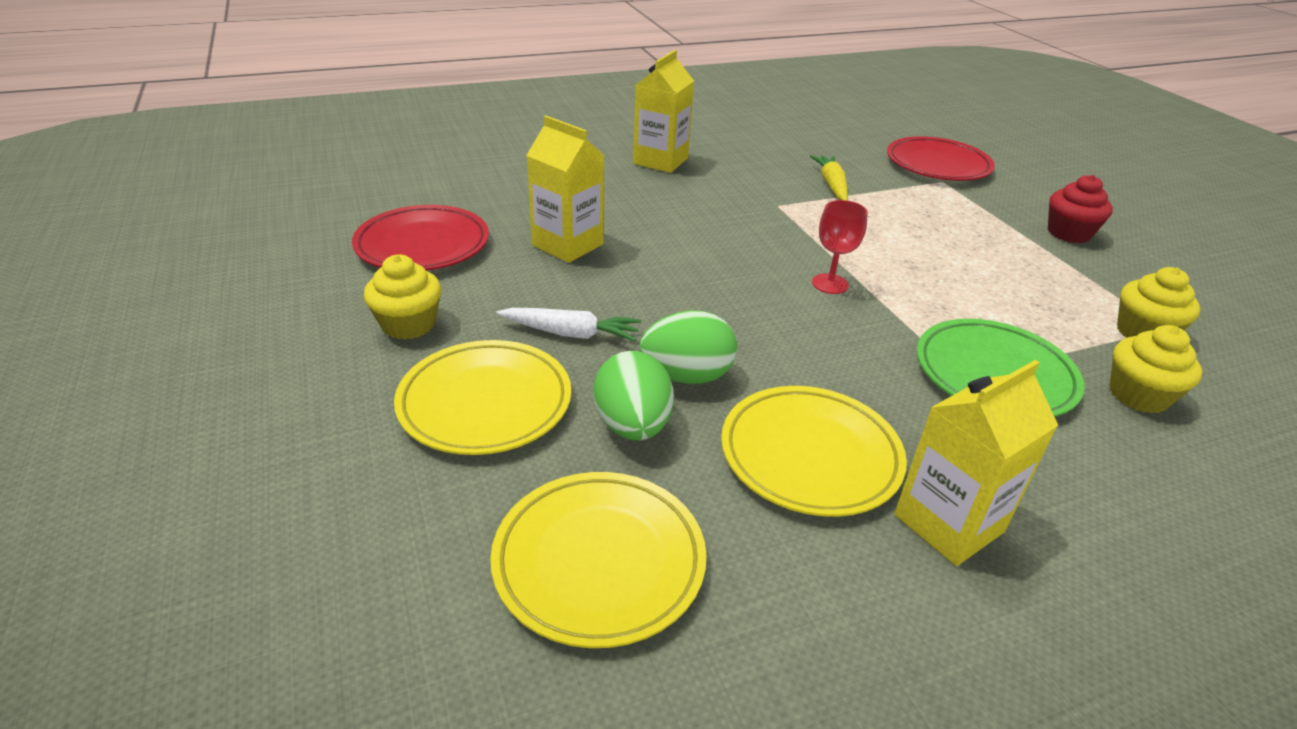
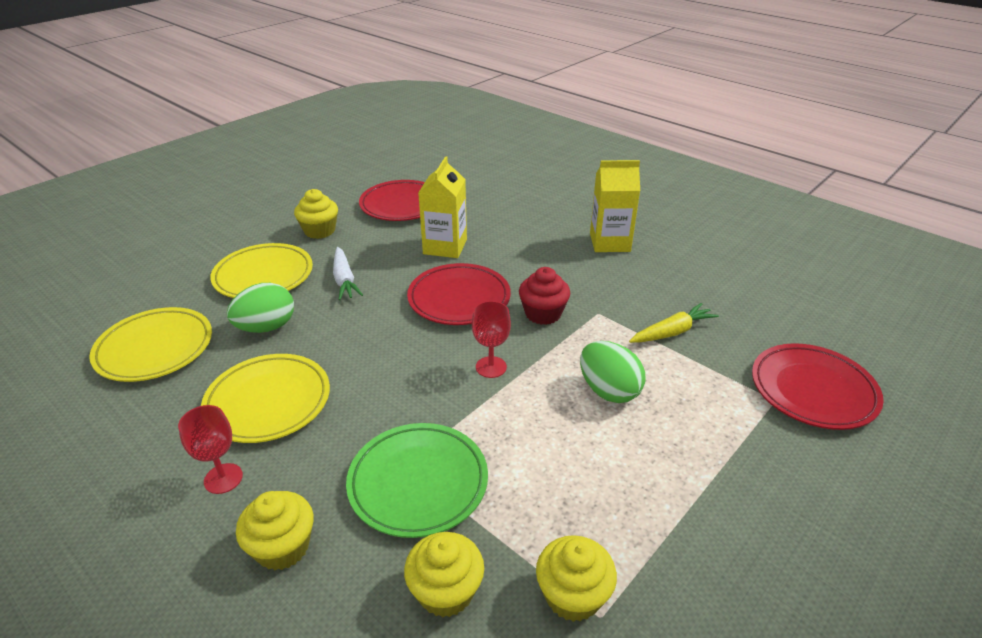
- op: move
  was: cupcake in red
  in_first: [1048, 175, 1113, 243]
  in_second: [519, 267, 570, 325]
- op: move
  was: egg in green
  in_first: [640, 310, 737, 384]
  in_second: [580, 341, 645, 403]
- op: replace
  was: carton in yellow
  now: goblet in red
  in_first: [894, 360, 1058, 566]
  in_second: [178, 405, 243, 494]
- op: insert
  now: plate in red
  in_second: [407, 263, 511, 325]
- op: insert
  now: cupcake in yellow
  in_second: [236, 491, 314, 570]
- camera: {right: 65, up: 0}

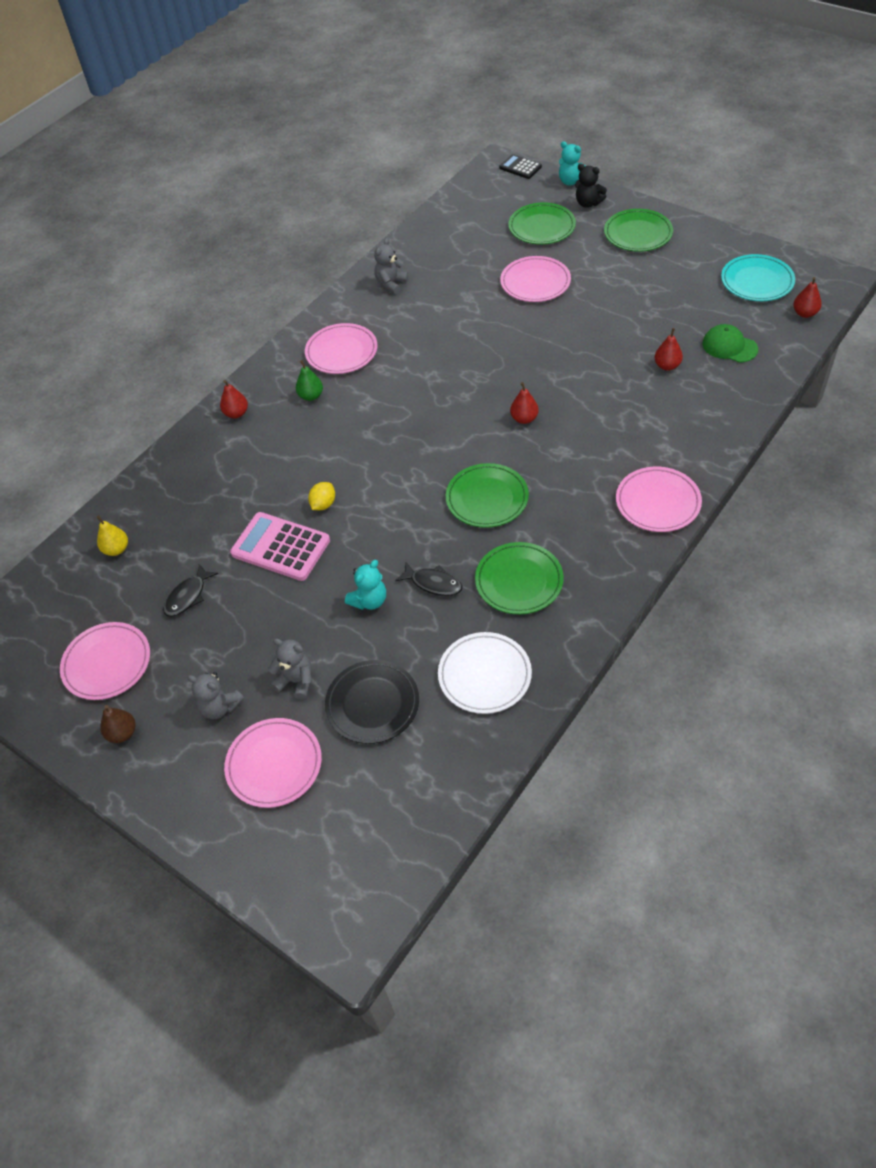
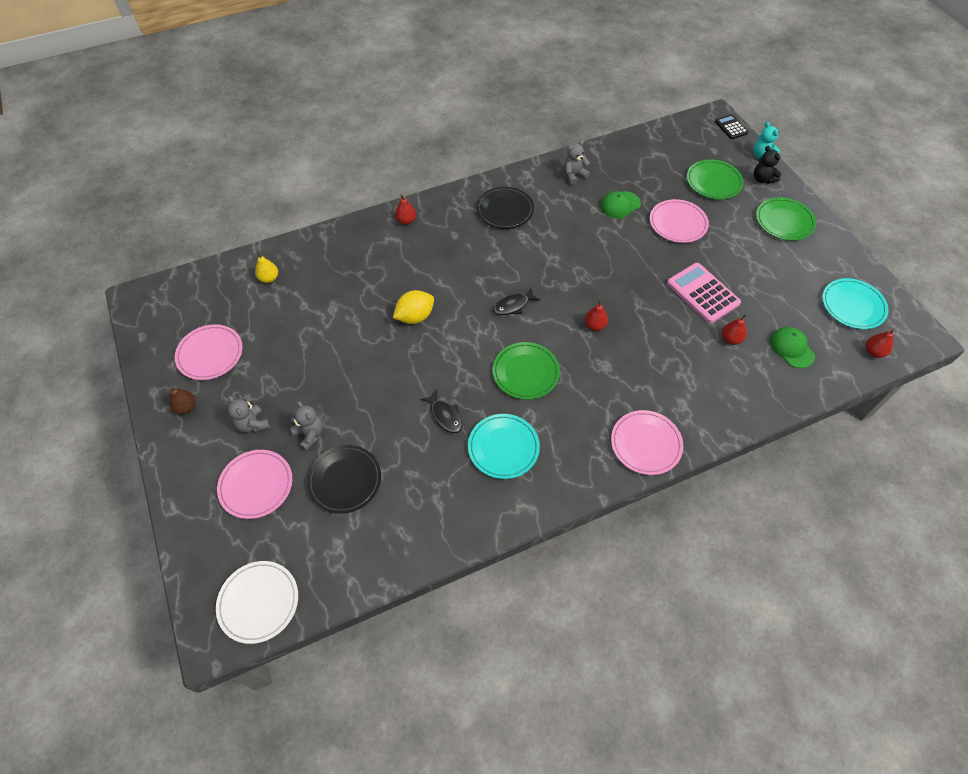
- op: recolor
  was: plate in pink
  now: plate in black
  in_first: [305, 323, 377, 374]
  in_second: [476, 187, 534, 229]
- op: delete
  was: pear in green
  in_first: [296, 360, 323, 401]
- op: resize
  was: lemon in yellow
  in_first: [308, 482, 335, 510]
  in_second: [393, 290, 434, 324]
  ratio: 1.6
- op: move
  was: calculator in pink
  in_first: [230, 512, 330, 581]
  in_second: [667, 263, 741, 323]
- op: recolor
  was: plate in green
  now: plate in turquoise
  in_first: [475, 542, 564, 614]
  in_second: [468, 414, 540, 479]
- op: delete
  was: teddy bear in turquoise
  in_first: [345, 560, 386, 610]
- op: move
  was: fish in black
  in_first: [163, 564, 218, 617]
  in_second: [493, 288, 540, 315]
- op: move
  was: plate in white
  in_first: [438, 632, 532, 714]
  in_second: [216, 561, 298, 644]
- op: insert
  now: cap in green
  in_second: [601, 191, 641, 219]
- camera: {right: 25, up: 5}

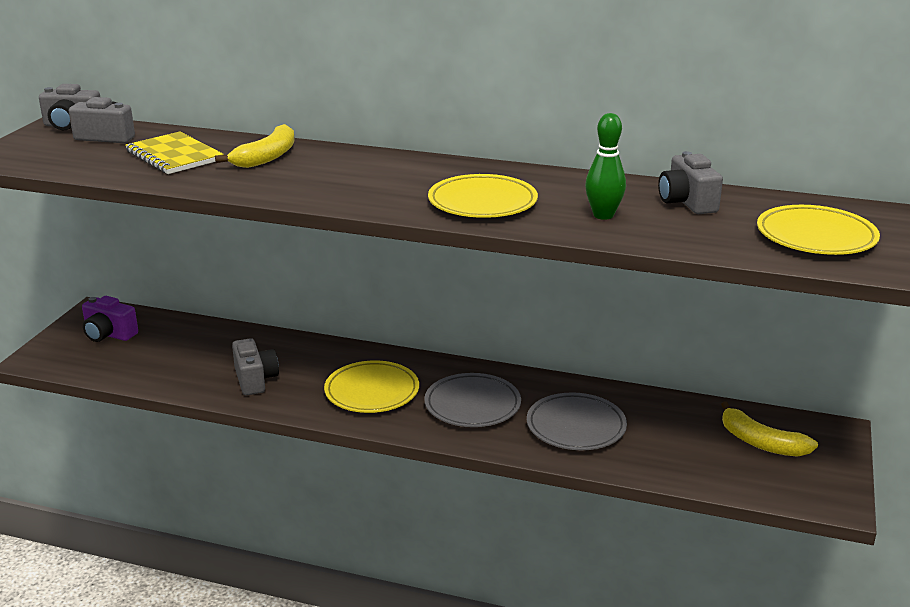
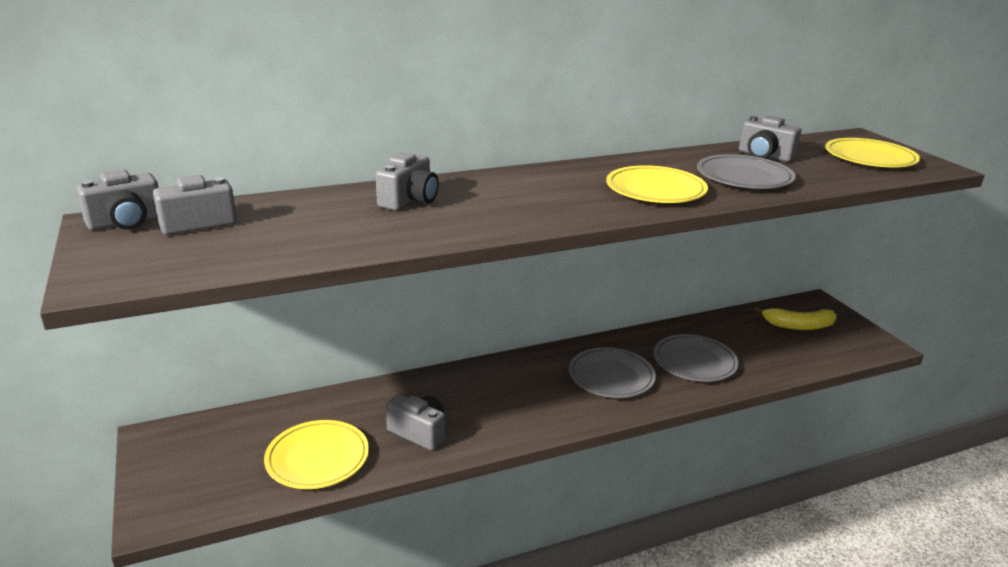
- op: replace
  was: bowling pin in green
  now: plate in grey
  in_first: [585, 113, 626, 220]
  in_second: [697, 154, 796, 189]
- op: replace
  was: banana in yellow
  now: camera in grey
  in_first: [215, 124, 295, 168]
  in_second: [375, 152, 439, 211]
- op: delete
  was: notebook in yellow
  in_first: [125, 132, 224, 174]
- op: delete
  was: camera in purple
  in_first: [82, 296, 138, 342]
- op: move
  was: plate in yellow
  in_first: [324, 360, 419, 413]
  in_second: [264, 420, 369, 489]
- camera: {right: -40, up: 0}

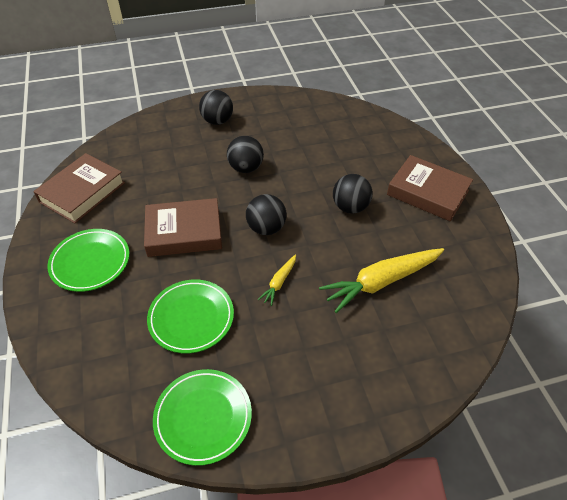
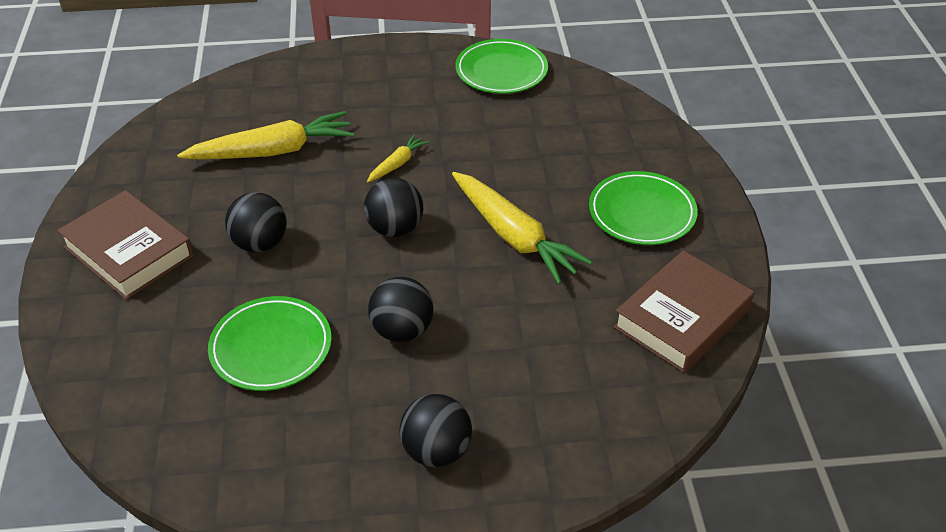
- op: replace
  was: book in brown
  now: carrot in yellow
  in_first: [144, 198, 222, 257]
  in_second: [452, 172, 592, 284]
- op: move
  was: plate in green
  in_first: [147, 279, 234, 354]
  in_second: [208, 296, 332, 391]
- camera: {right: -170, up: -5}

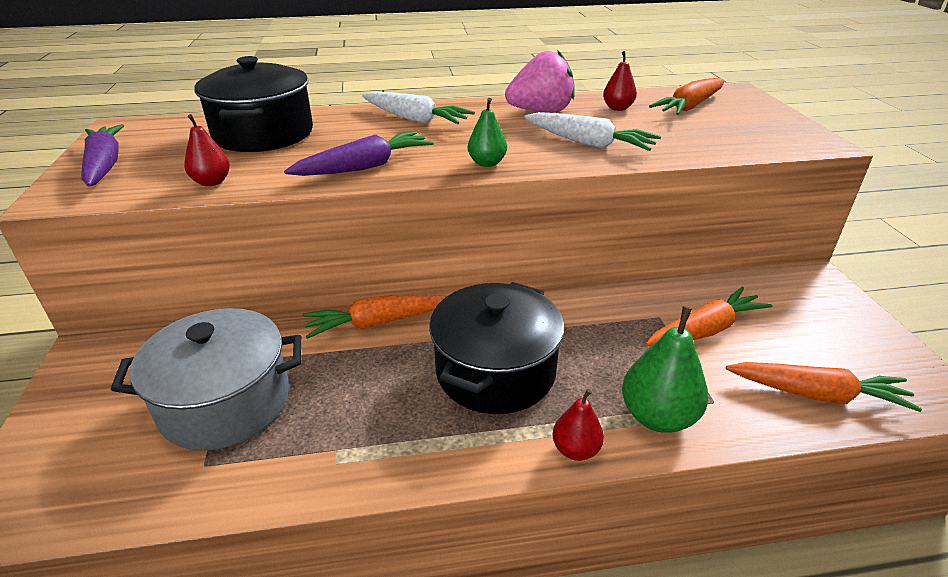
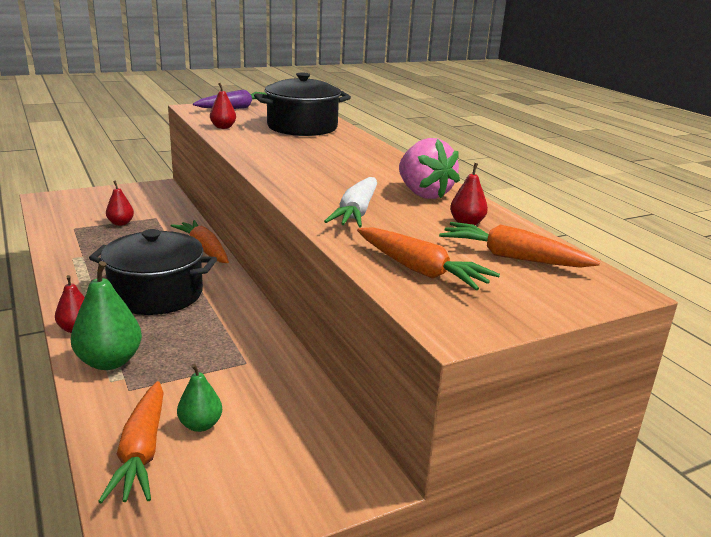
- op: delete
  was: carrot in white
  in_first: [362, 92, 475, 124]
- op: move
  was: pear in green
  in_first: [468, 98, 507, 167]
  in_second: [177, 364, 222, 432]
- op: delete
  was: carrot in purple
  in_first: [284, 131, 434, 176]
- op: move
  was: carrot in orange
  in_first: [645, 287, 772, 346]
  in_second: [357, 227, 500, 290]
- op: replace
  was: pot in grey
  now: pear in red
  in_first: [111, 308, 302, 451]
  in_second: [106, 180, 134, 226]
- camera: {right: 70, up: -10}

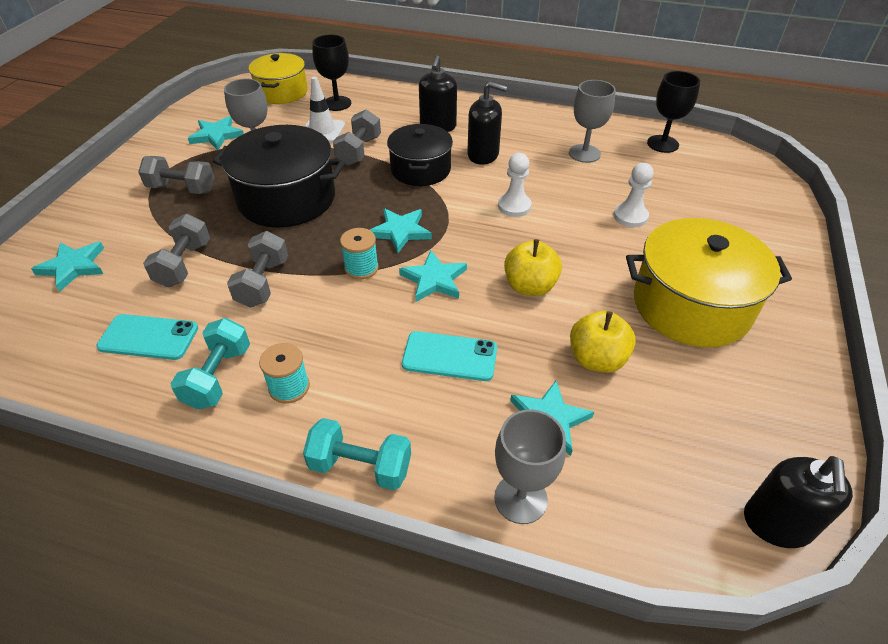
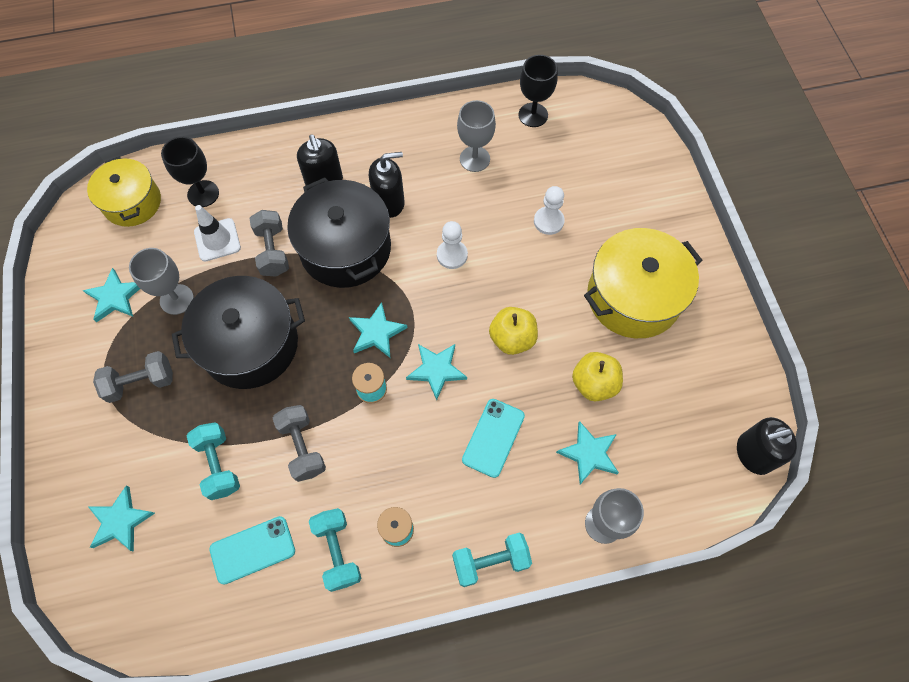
- op: resize
  was: pot in black
  in_first: [387, 124, 453, 186]
  in_second: [287, 177, 391, 288]
  ratio: 1.53
- op: recolor
  was: dumbbell in grey
  now: dumbbell in turquoise
  in_first: [143, 214, 210, 287]
  in_second: [187, 422, 240, 500]
- op: rotate
  was: phone in turquoise
  in_first: [402, 331, 497, 381]
  in_second: [462, 399, 525, 478]
  clockwise: -45
- op: rotate
  was: soap dispenser in black
  in_first: [744, 456, 853, 548]
  in_second: [737, 417, 797, 475]
  clockwise: 90
- camera: {right: -30, up: 20}

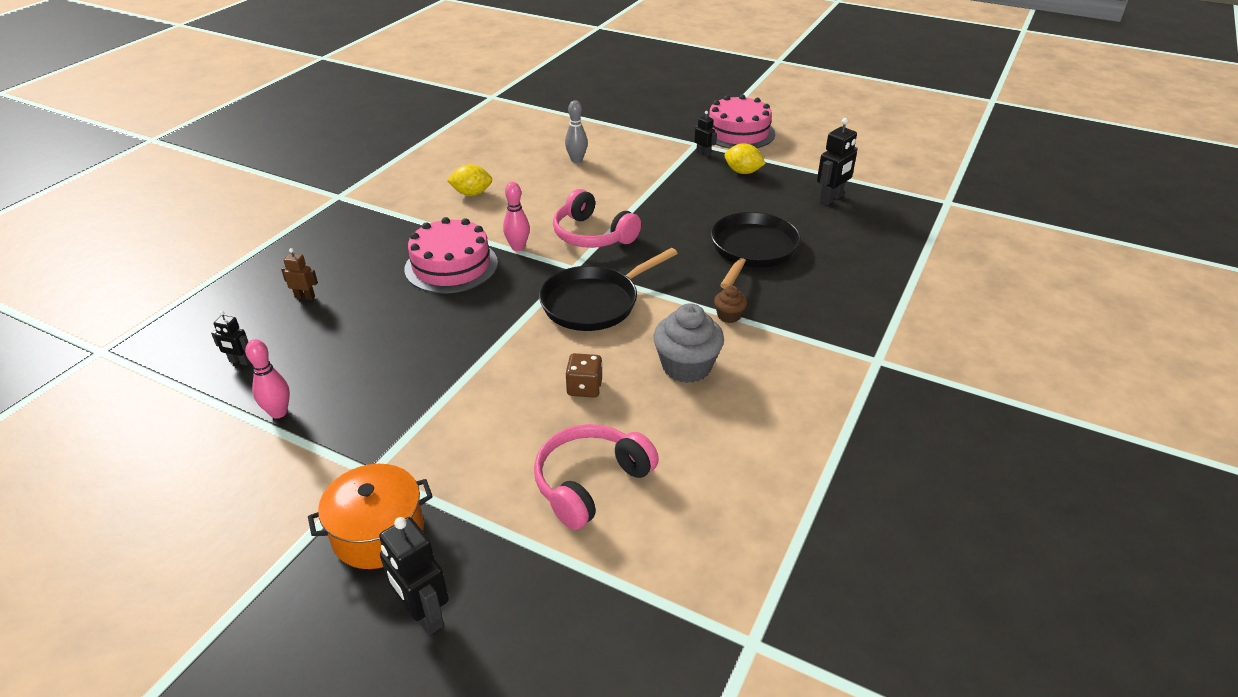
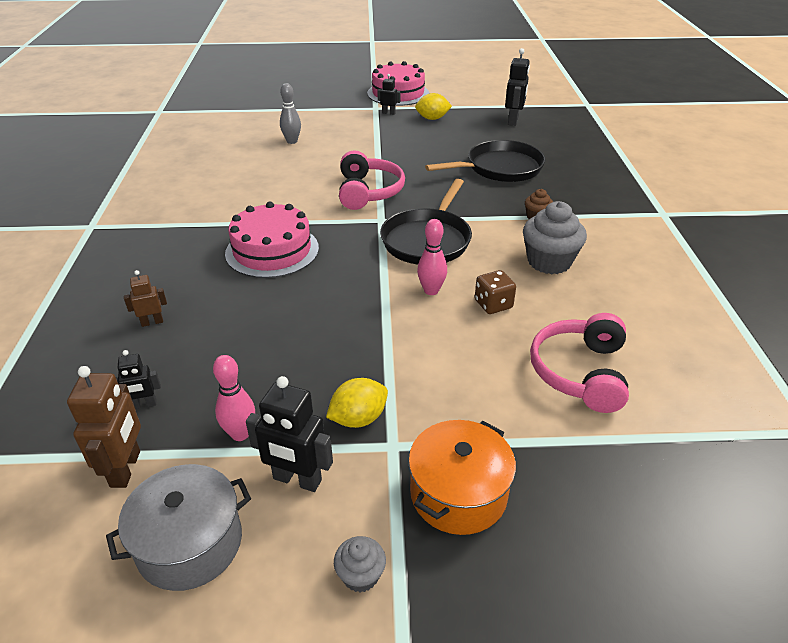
- op: move
  was: lemon in yellow
  in_first: [447, 164, 492, 196]
  in_second: [326, 378, 388, 428]
- op: move
  was: bowling pin in pink
  in_first: [503, 182, 530, 251]
  in_second: [417, 219, 447, 295]
- op: rotate
  was: headphones in pink
  in_first: [553, 189, 641, 248]
  in_second: [339, 150, 405, 210]
  clockwise: -105
- op: rotate
  was: pan in black
  in_first: [711, 212, 801, 289]
  in_second: [425, 140, 546, 182]
  clockwise: 75
- op: move
  was: robot in black
  in_first: [379, 517, 449, 635]
  in_second: [246, 376, 333, 492]
- op: insert
  now: robot in brown
  in_second: [67, 366, 141, 488]
- op: insert
  now: pot in grey
  in_second: [106, 464, 251, 591]
- op: insert
  now: cupcake in grey
  in_second: [334, 536, 386, 592]
- camera: {right: -30, up: 0}

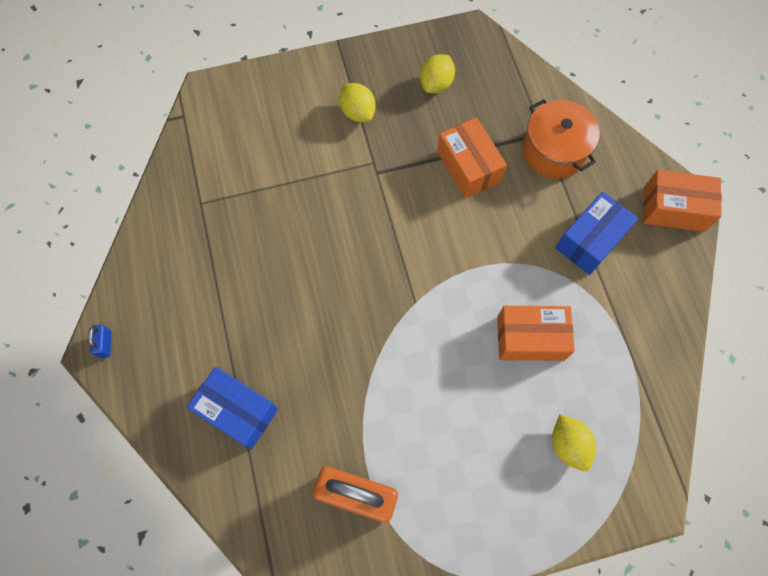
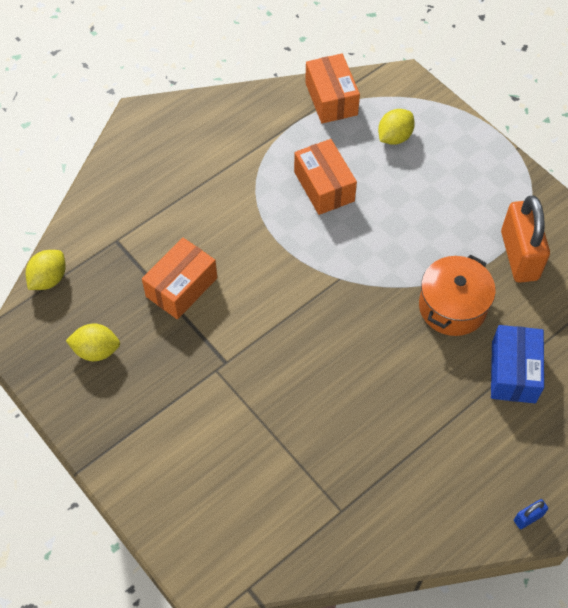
- op: move
  was: lemon in yellow
  in_first: [339, 83, 376, 122]
  in_second: [26, 250, 65, 290]
- op: move
  was: pot in orange
  in_first: [522, 99, 600, 179]
  in_second: [419, 254, 496, 336]
- op: move
  was: box in orange
  in_first: [643, 170, 722, 232]
  in_second: [305, 54, 360, 124]
- op: delete
  was: box in blue
  in_first: [556, 192, 638, 275]
- camera: {right: -115, up: -10}

